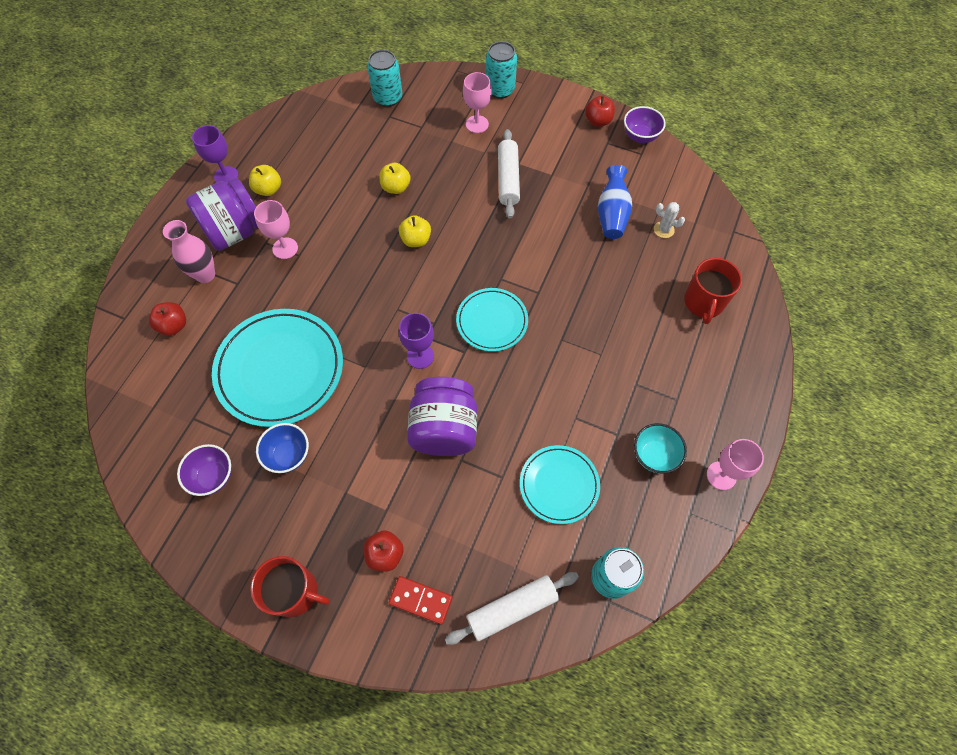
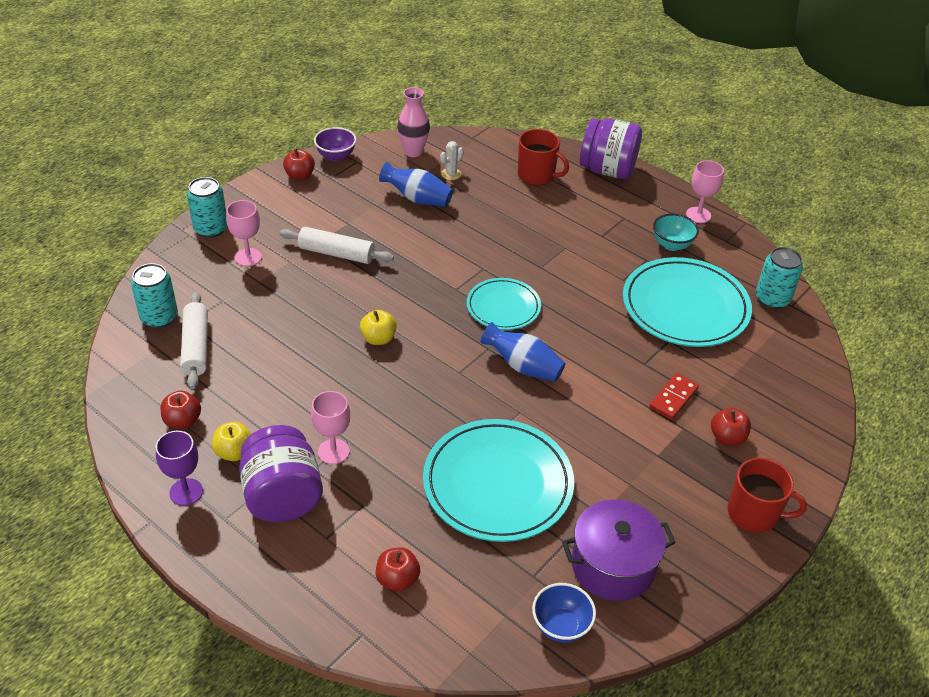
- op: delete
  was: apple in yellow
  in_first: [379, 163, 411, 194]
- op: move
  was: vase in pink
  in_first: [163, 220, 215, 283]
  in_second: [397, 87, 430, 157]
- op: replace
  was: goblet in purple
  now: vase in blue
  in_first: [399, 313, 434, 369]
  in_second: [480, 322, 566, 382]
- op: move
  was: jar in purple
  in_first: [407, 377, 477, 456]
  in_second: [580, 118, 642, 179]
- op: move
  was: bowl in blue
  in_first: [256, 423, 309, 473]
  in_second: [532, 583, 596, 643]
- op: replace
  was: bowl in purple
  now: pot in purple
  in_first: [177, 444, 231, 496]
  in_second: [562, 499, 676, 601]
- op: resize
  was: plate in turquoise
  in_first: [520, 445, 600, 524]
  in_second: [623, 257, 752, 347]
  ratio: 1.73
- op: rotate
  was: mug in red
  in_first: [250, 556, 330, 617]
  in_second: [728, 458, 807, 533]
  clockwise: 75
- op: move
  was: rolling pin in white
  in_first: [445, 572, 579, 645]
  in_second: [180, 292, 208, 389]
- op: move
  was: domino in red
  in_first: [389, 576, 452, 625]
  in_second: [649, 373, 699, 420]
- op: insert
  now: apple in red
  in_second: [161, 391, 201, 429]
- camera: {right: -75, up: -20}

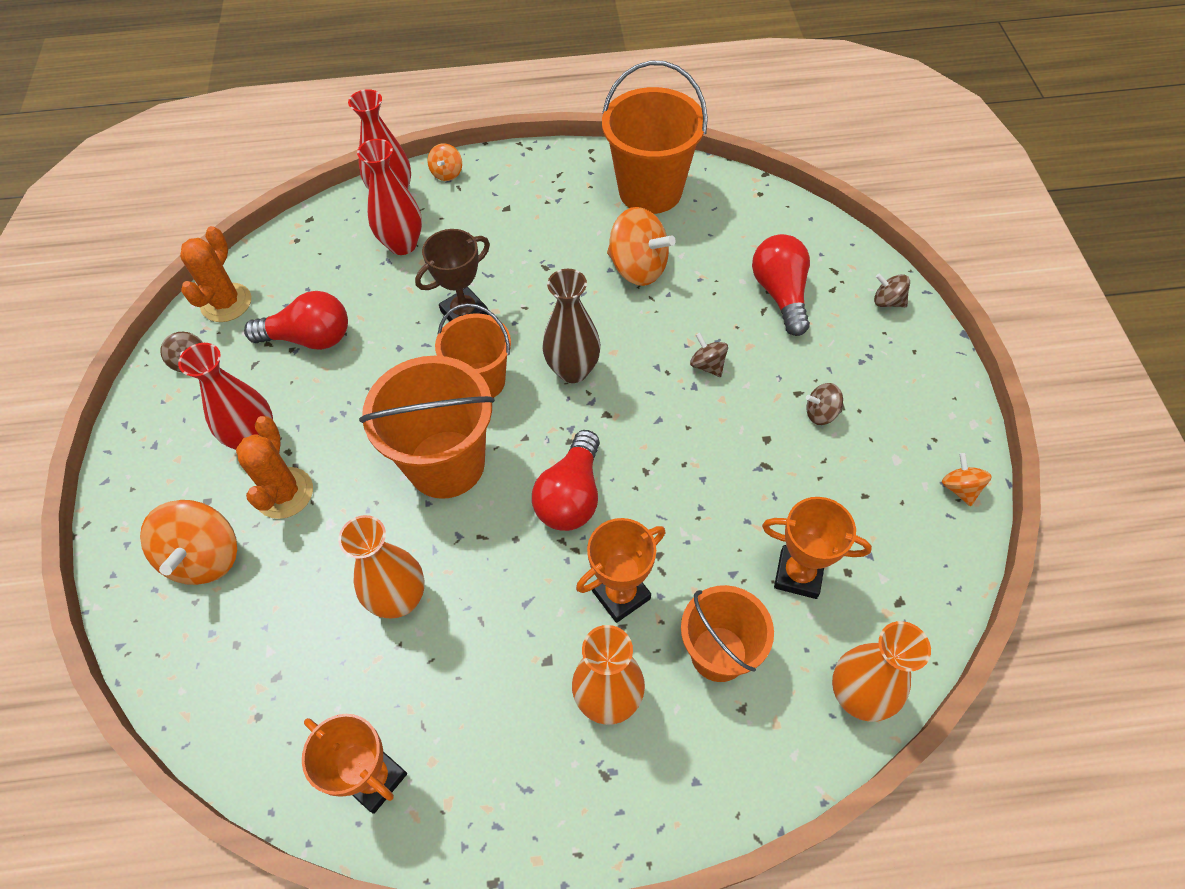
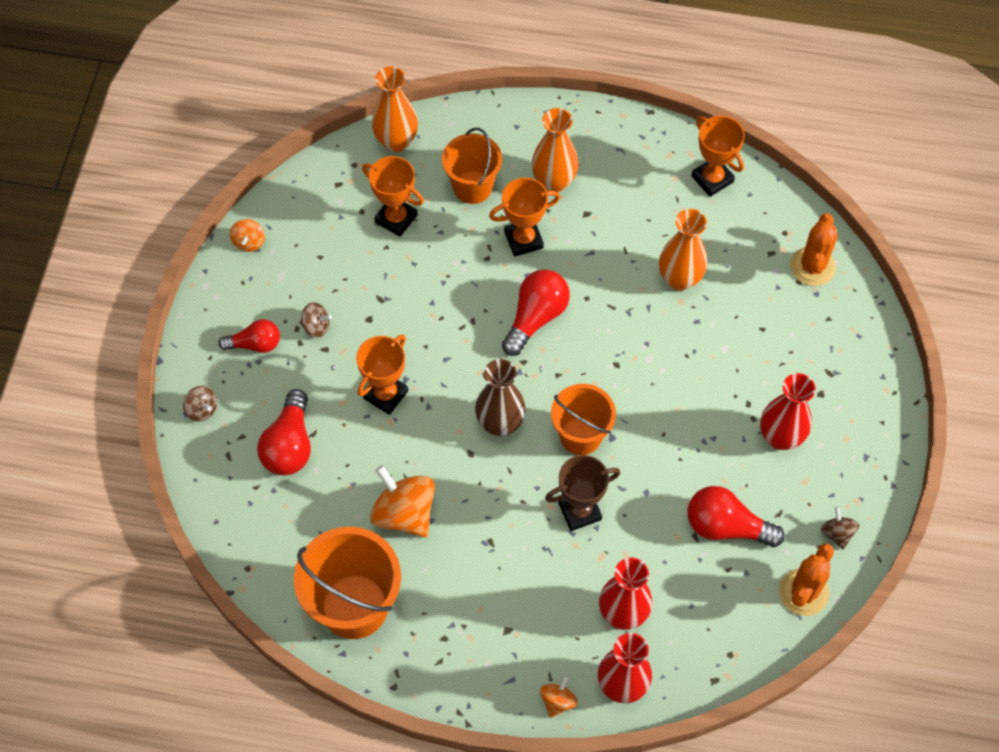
- op: replace
  was: spinning top in brown
  now: trophy in orange
  in_first: [690, 333, 728, 377]
  in_second: [356, 334, 408, 415]
- op: delete
  was: bucket in orange
  in_first: [359, 356, 495, 499]
- op: move
  was: cactus in orange
  in_first: [236, 416, 313, 519]
  in_second: [790, 213, 838, 286]
- op: delete
  was: spinning top in orange
  in_first: [140, 500, 237, 585]
- op: insert
  now: light bulb in red
  in_second: [218, 319, 280, 353]
- camera: {right: -165, up: 5}

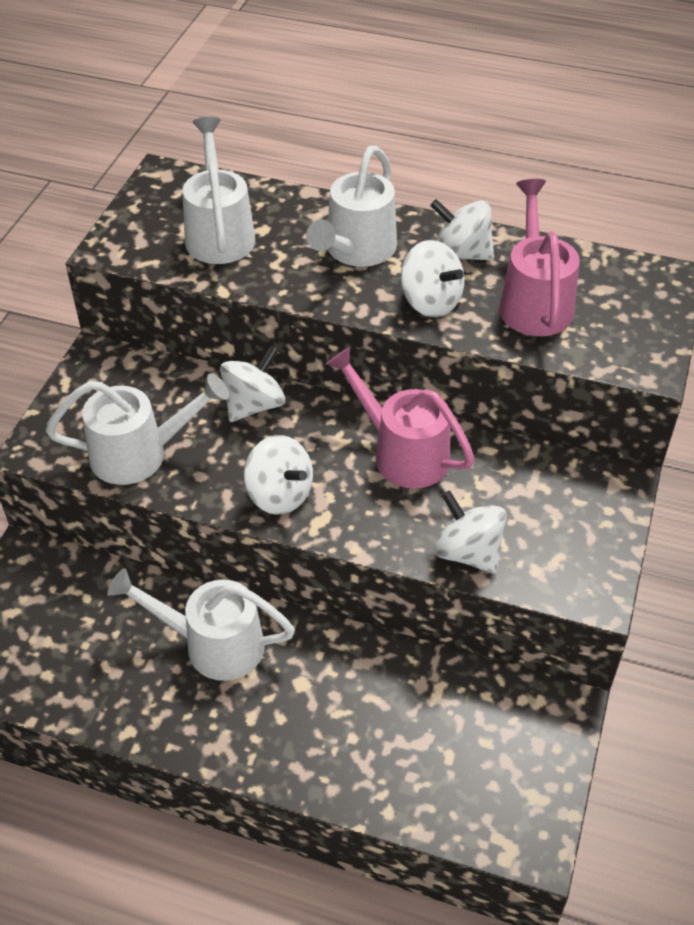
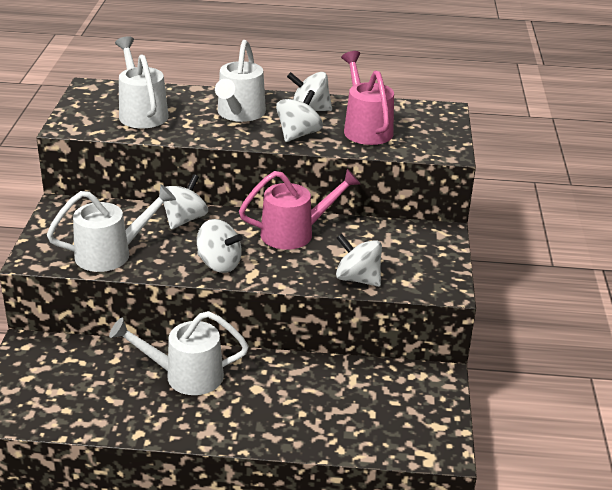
- op: rotate
  was: spinning top in white
  in_first: [401, 240, 464, 317]
  in_second: [276, 90, 323, 142]
  clockwise: -90
- op: rotate
  was: watering can in pink
  in_first: [326, 346, 475, 489]
  in_second: [239, 169, 360, 250]
  clockwise: 135
- camera: {right: -15, up: -15}

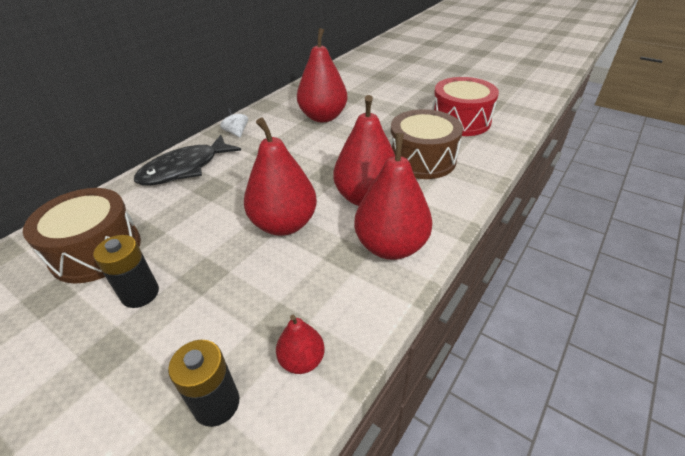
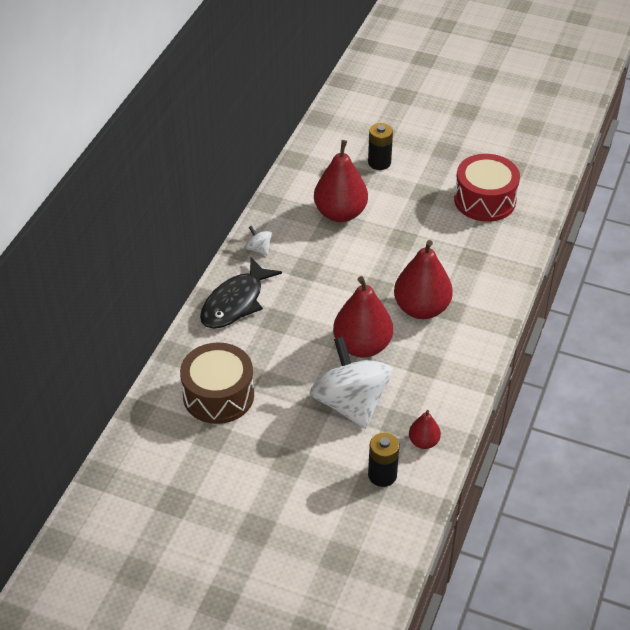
- op: delete
  was: drum in brown
  in_first: [390, 109, 463, 179]
- op: delete
  was: pear in red
  in_first: [354, 133, 432, 260]
- op: move
  was: battery in black
  in_first: [93, 235, 159, 308]
  in_second: [368, 123, 393, 170]
- op: insert
  now: spinning top in white
  in_second: [310, 337, 393, 429]
- camera: {right: -15, up: 5}

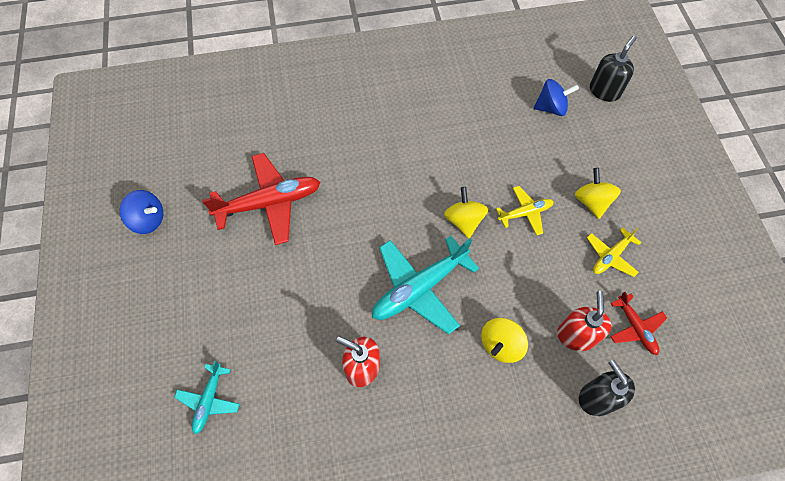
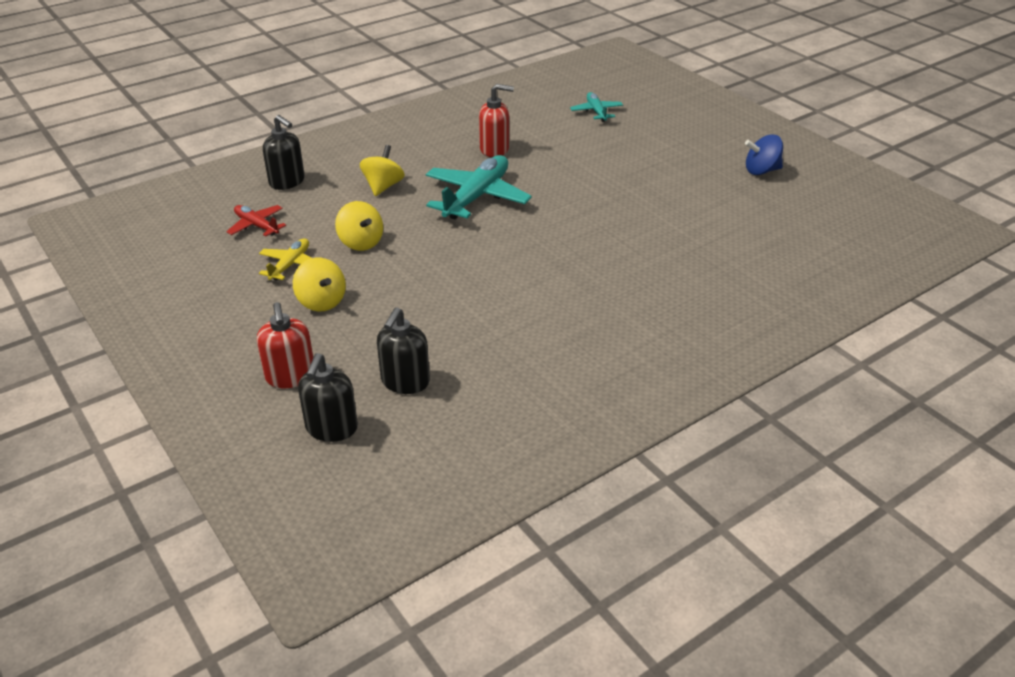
- op: replace
  was: spinning top in blue
  now: soap dispenser in black
  in_first: [533, 79, 579, 116]
  in_second: [377, 307, 430, 394]
- op: delete
  was: plane in red
  in_first: [202, 153, 320, 245]
- op: delete
  was: plane in yellow
  in_first: [496, 186, 554, 236]
- op: move
  was: spinning top in yellow
  in_first: [444, 187, 488, 238]
  in_second: [335, 201, 383, 251]
- op: move
  was: soap dispenser in red
  in_first: [557, 291, 612, 351]
  in_second: [257, 302, 313, 388]
- camera: {right: 155, up: -25}

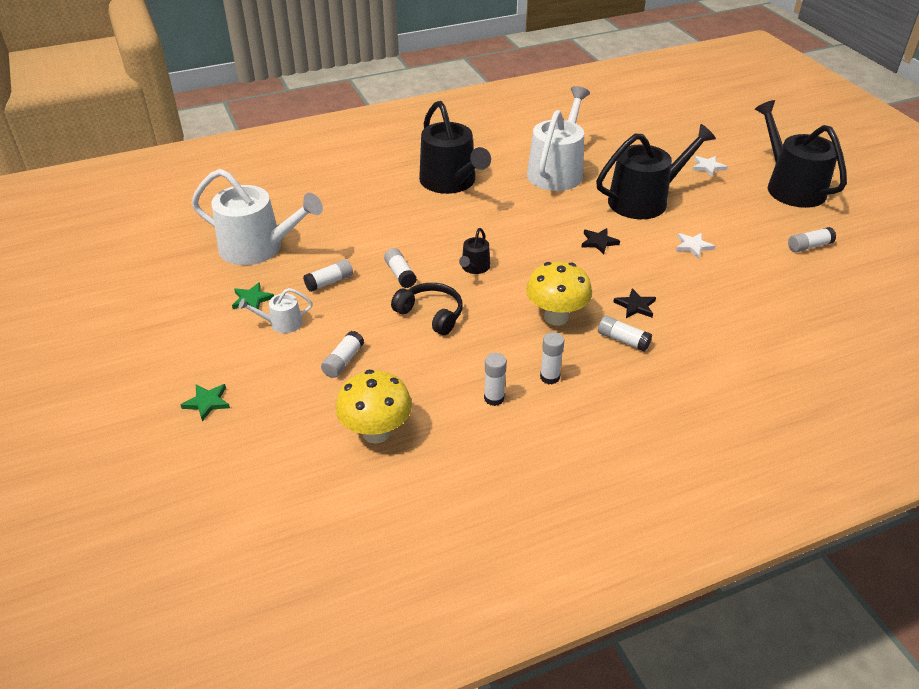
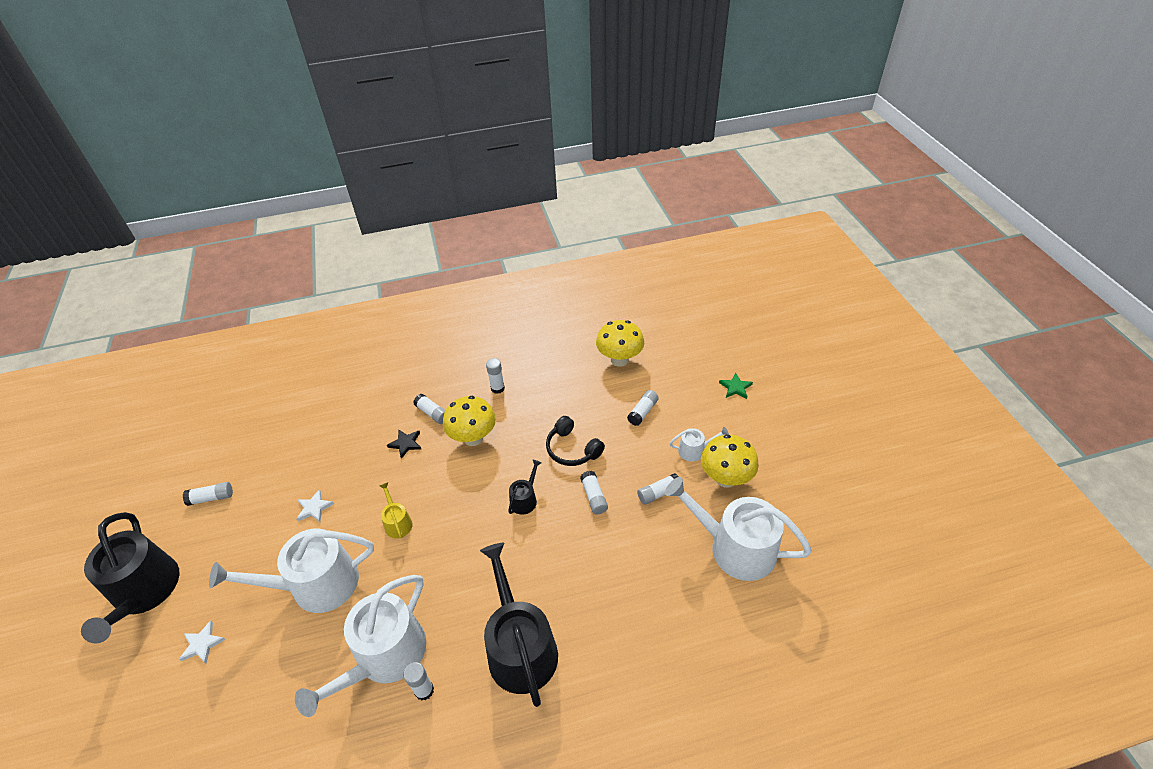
- op: recolor
  was: watering can in black
  now: watering can in white
  in_first: [596, 124, 716, 219]
  in_second: [209, 529, 374, 613]
- op: replace
  was: star in black
  now: watering can in yellow
  in_first: [581, 228, 620, 254]
  in_second: [379, 482, 413, 538]
- op: replace
  was: star in green
  now: mushroom in yellow
  in_first: [232, 282, 274, 310]
  in_second: [701, 434, 759, 488]
- op: move
  was: glue stick in white
  in_first: [484, 353, 507, 406]
  in_second: [403, 662, 434, 701]
- camera: {right: -170, up: 5}

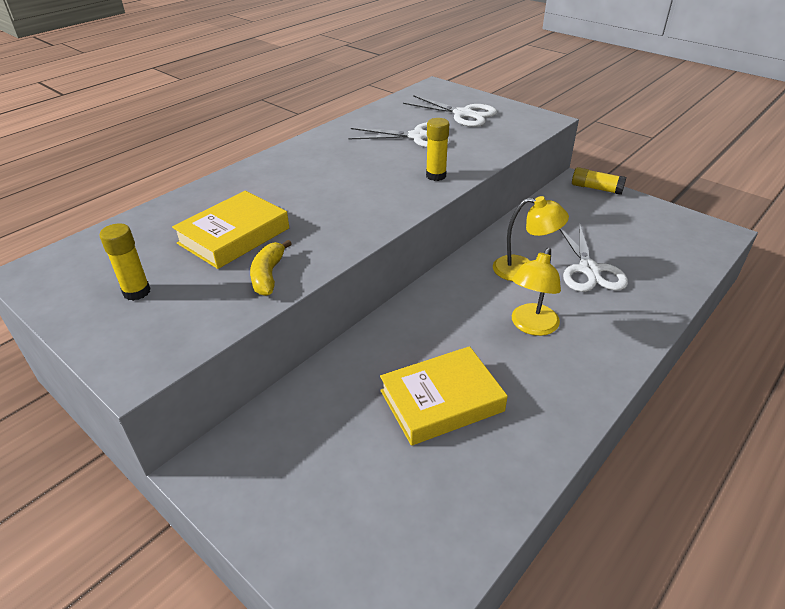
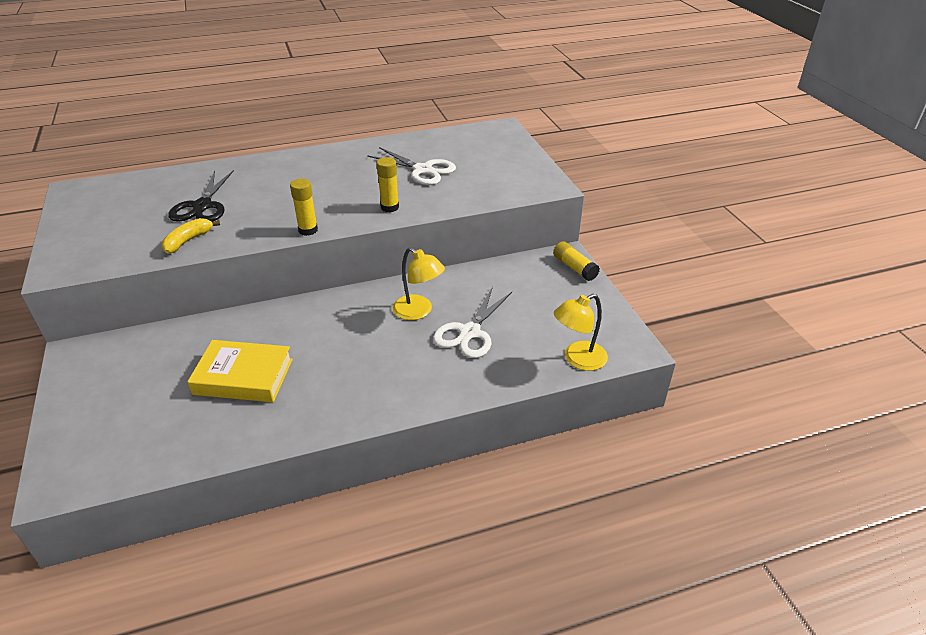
- op: delete
  was: scissors in white
  in_first: [403, 95, 497, 127]
- op: replace
  was: book in yellow
  now: scissors in black
  in_first: [172, 191, 289, 269]
  in_second: [168, 170, 234, 222]
- op: move
  was: glue stick in yellow
  in_first: [99, 223, 151, 301]
  in_second: [290, 179, 318, 236]
- op: move
  was: lamp in yellow
  in_first: [512, 248, 561, 336]
  in_second: [554, 294, 608, 371]
- camera: {right: 30, up: 0}

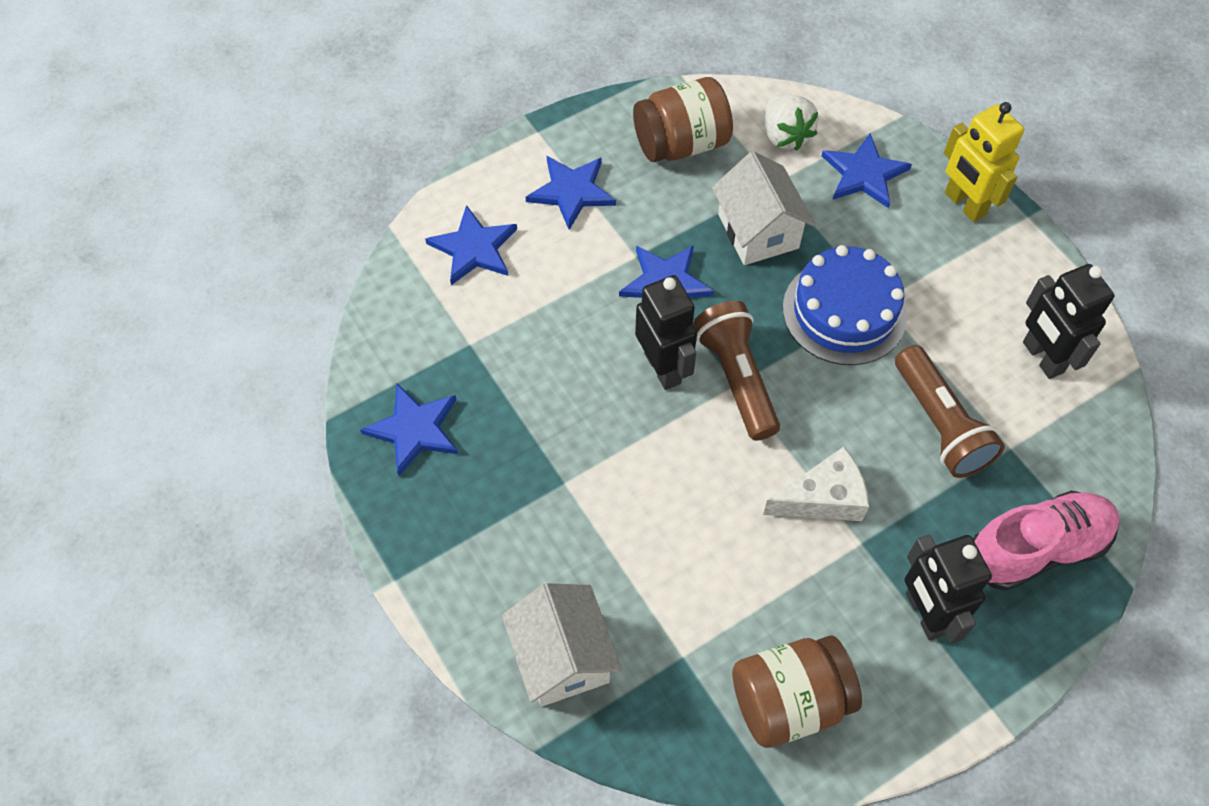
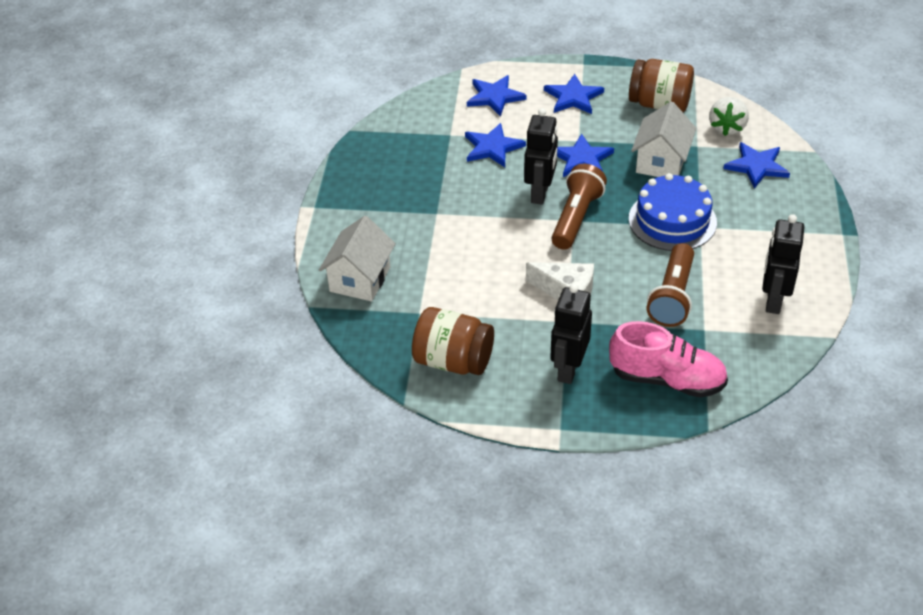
- op: delete
  was: robot in yellow
  in_first: [944, 102, 1024, 222]
- op: move
  was: star in blue
  in_first: [360, 384, 458, 476]
  in_second: [465, 123, 526, 167]
- camera: {right: 40, up: -15}

